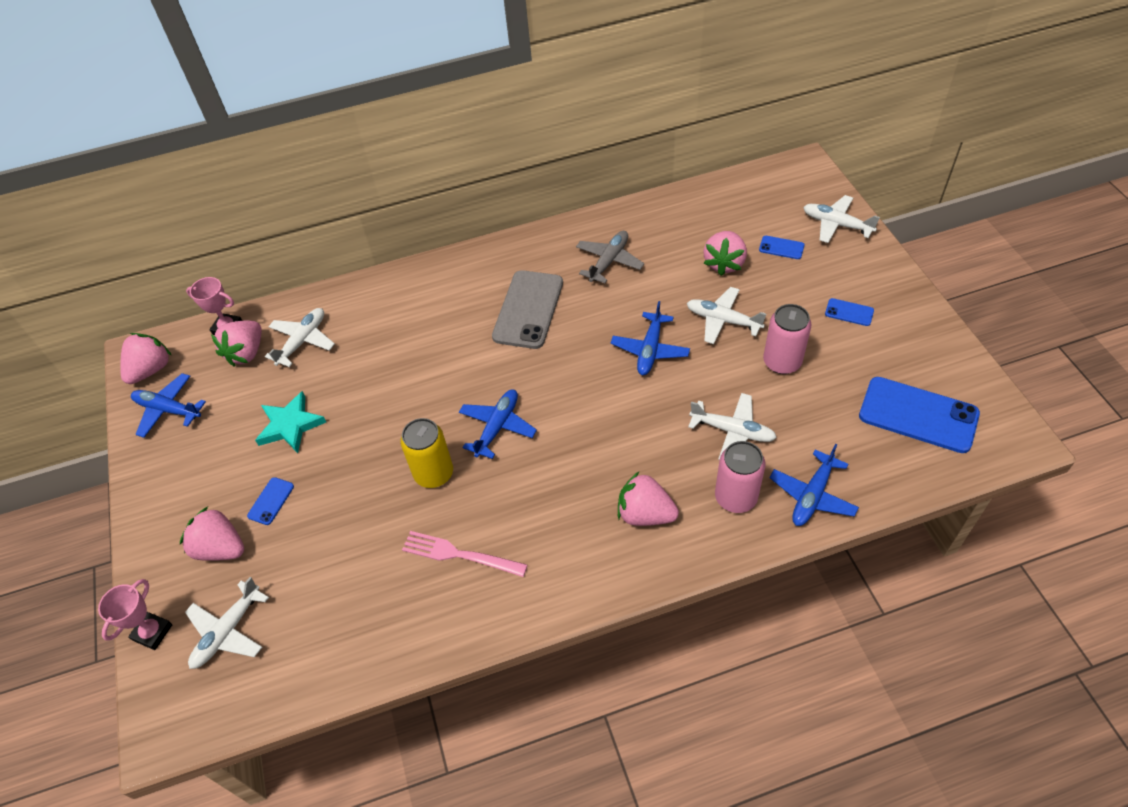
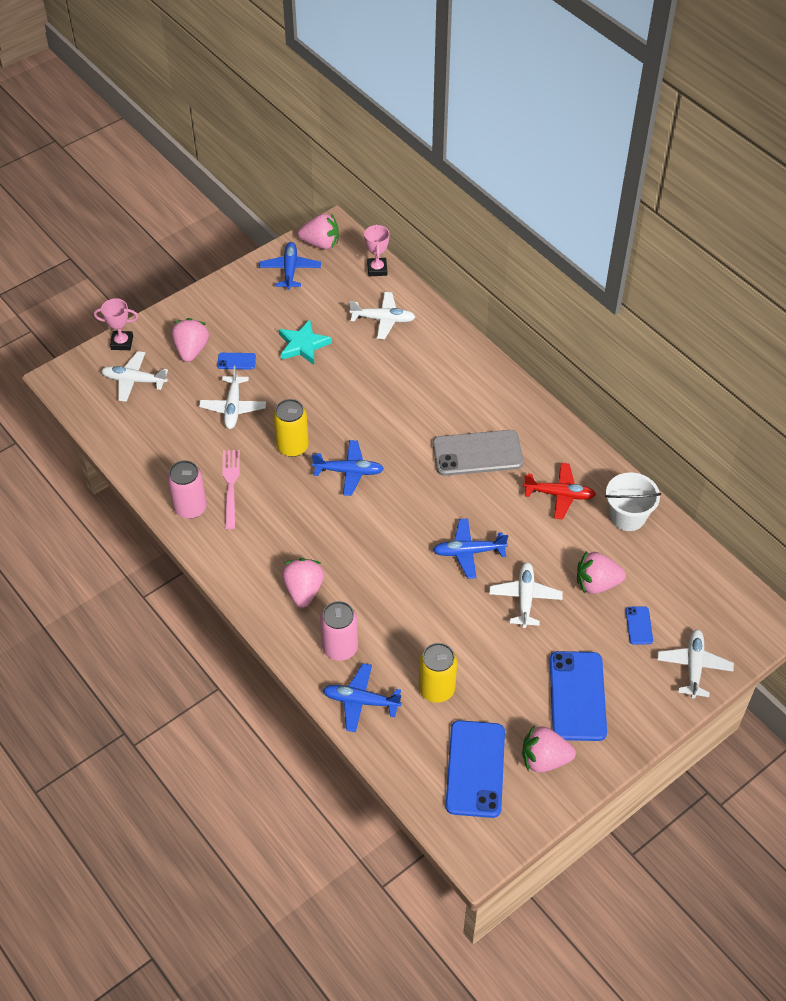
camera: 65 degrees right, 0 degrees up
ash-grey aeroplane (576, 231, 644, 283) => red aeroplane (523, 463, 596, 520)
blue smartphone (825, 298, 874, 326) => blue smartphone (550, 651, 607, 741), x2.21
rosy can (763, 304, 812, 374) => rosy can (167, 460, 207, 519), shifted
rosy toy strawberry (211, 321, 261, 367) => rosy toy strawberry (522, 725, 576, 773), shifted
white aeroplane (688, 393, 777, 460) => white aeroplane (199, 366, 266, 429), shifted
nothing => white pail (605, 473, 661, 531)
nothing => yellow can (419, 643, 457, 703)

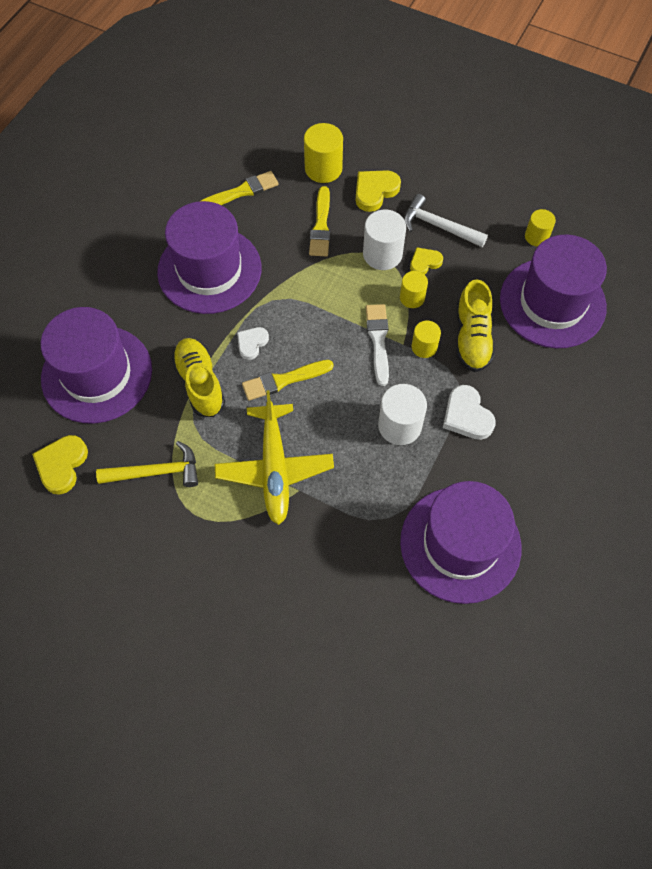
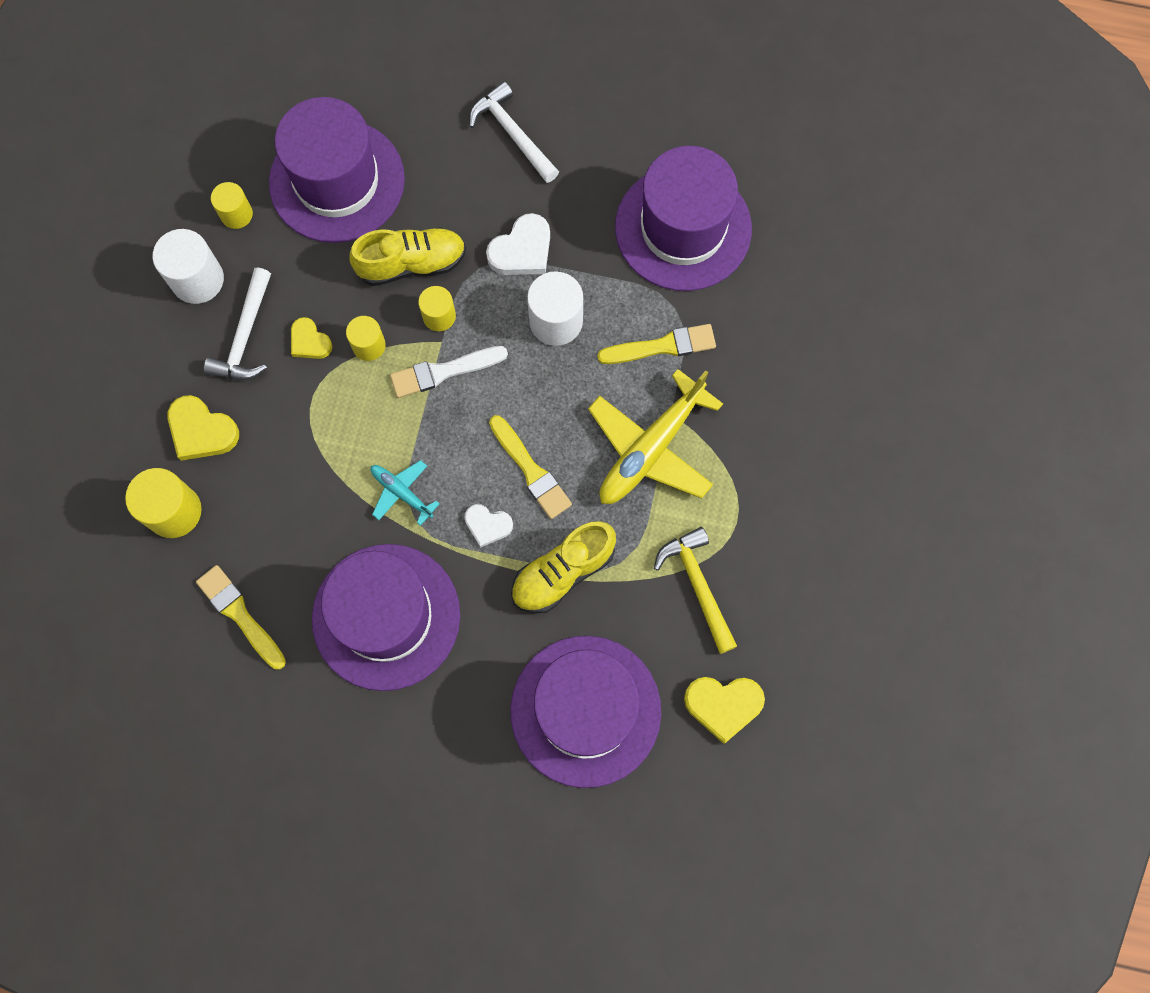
camera: 105 degrees left, 10 degrees up
yellow paint brush (309, 186, 330, 257) => yellow paint brush (597, 324, 716, 364), shifted
white solid cylinder (363, 210, 406, 270) => white solid cylinder (152, 229, 224, 304), shifted
yellow aeroplane (215, 390, 334, 525) => yellow aeroplane (588, 369, 723, 504), 150 degrees clockwise
nothing => white claw hammer (469, 81, 559, 183)
nothing => turquoise aeroplane (371, 460, 440, 526)

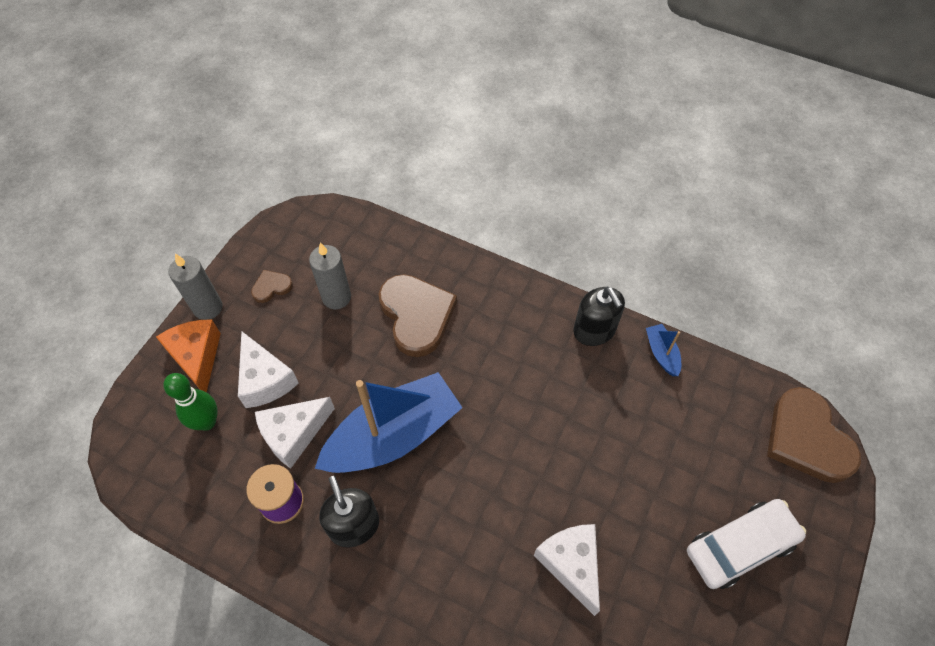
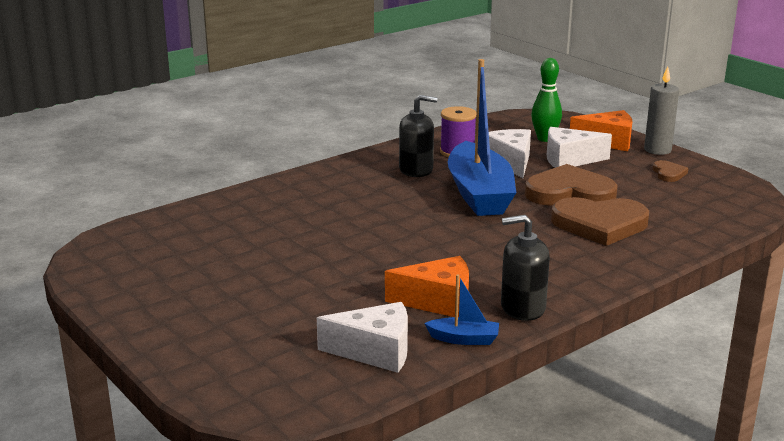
camera: 115 degrees right, 35 degrees down
ash-grey candle (309, 242, 351, 309) => nothing
russet heart shape (767, 387, 861, 483) => russet heart shape (525, 164, 618, 206), shifted
white automobile (687, 499, 806, 589) => nothing
white cheese (534, 524, 600, 616) => white cheese (317, 302, 408, 373), shifted
nothing => orange-coloured cheese (385, 256, 469, 317)

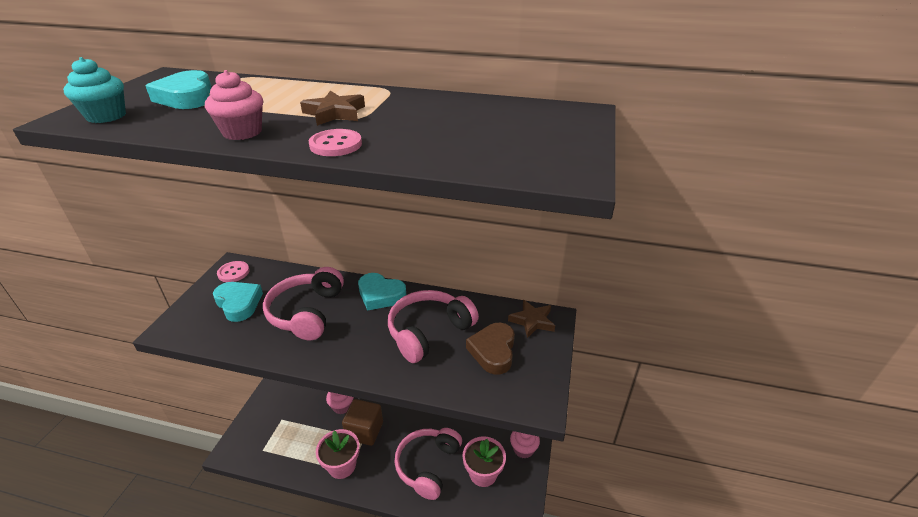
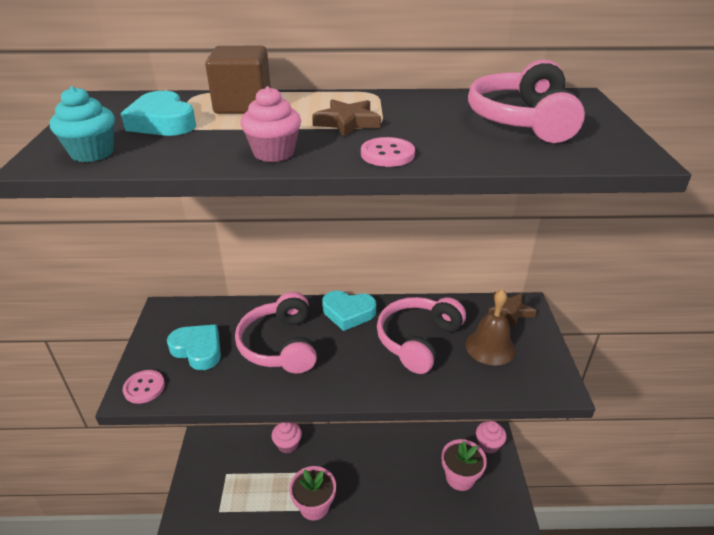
camera: 15 degrees left, 0 degrees up
rosy button (217, 261, 250, 282) => rosy button (123, 370, 165, 404), shifted
russet heart shape (466, 323, 515, 374) => russet school bell (465, 289, 516, 366)
russet block (342, 399, 383, 446) => russet block (205, 46, 271, 114), shifted
rosy over-ear headphones (394, 428, 462, 500) => rosy over-ear headphones (468, 59, 585, 143), shifted

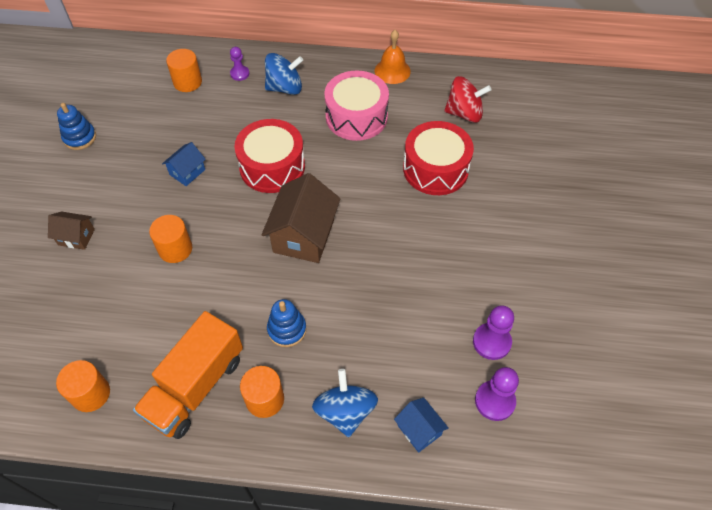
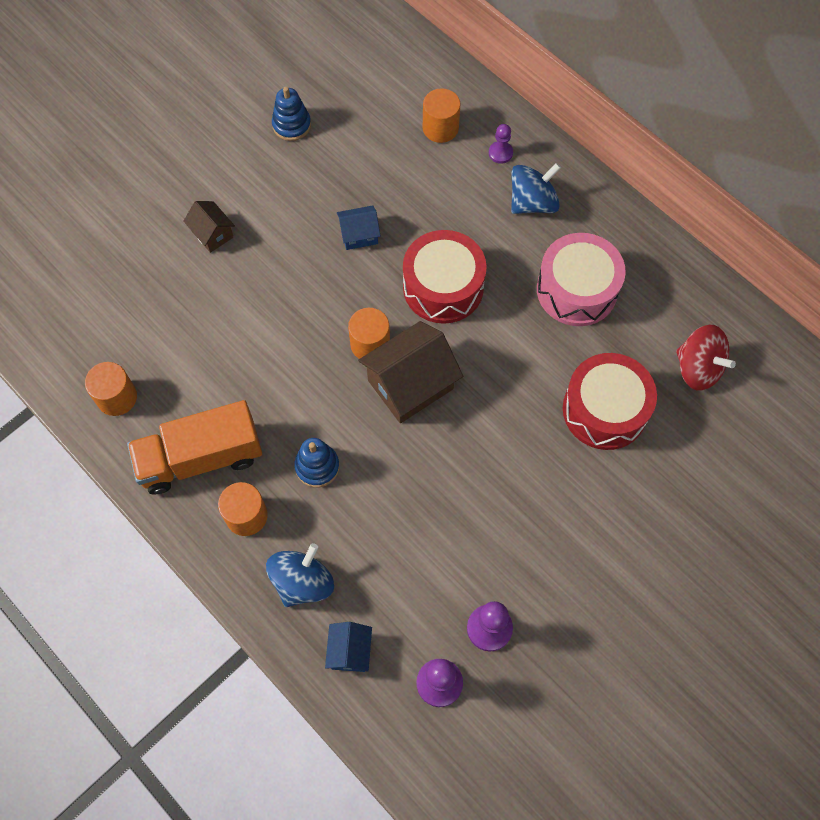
camera: 40 degrees right, 10 degrees up
orange-coloured school bell (375, 30, 411, 84) => nothing
blue spinning top (265, 53, 303, 95) => blue spinning top (511, 163, 561, 214), 60 degrees counterclockwise
orange-coloured solid cylinder (149, 215, 192, 263) => orange-coloured solid cylinder (348, 308, 390, 359), shifted

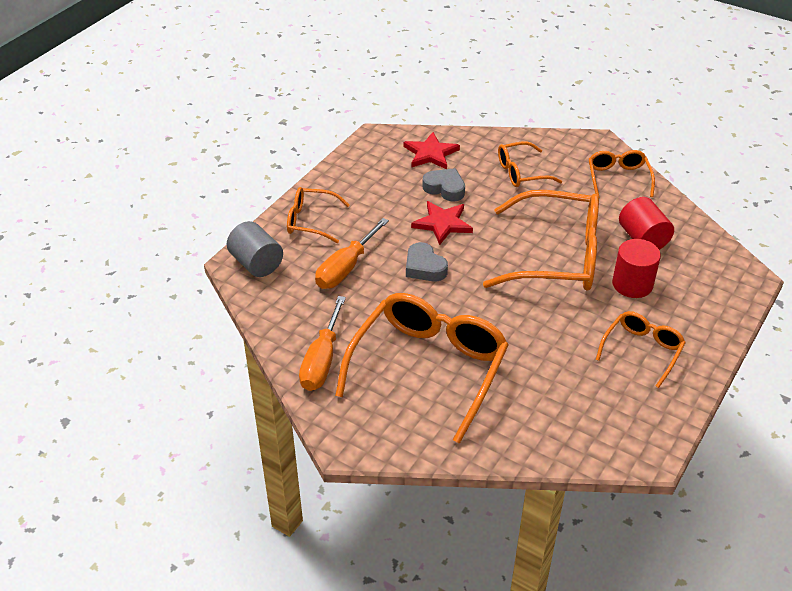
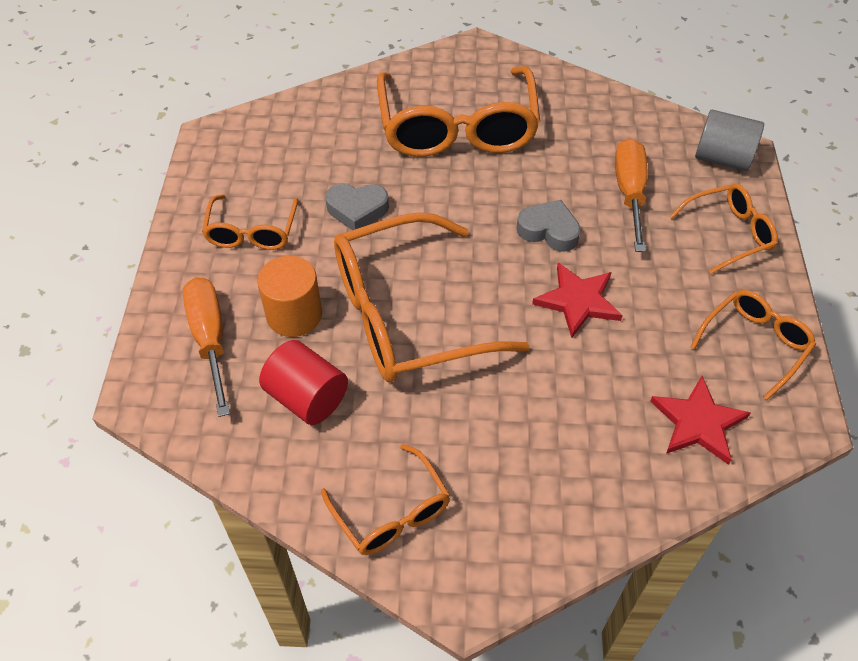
camera: 150 degrees right, 10 degrees up
orange-coloured glasses (498, 141, 562, 187) => orange-coloured glasses (690, 290, 816, 400), shifted
ash-grey heart shape (422, 168, 465, 202) => ash-grey heart shape (325, 184, 389, 230), shifted
red solid cylinder (612, 239, 661, 298) => orange-coloured solid cylinder (257, 256, 322, 337)
orange-coloured screwdriver (299, 296, 346, 391) => orange-coloured screwdriver (183, 277, 230, 417), shifted

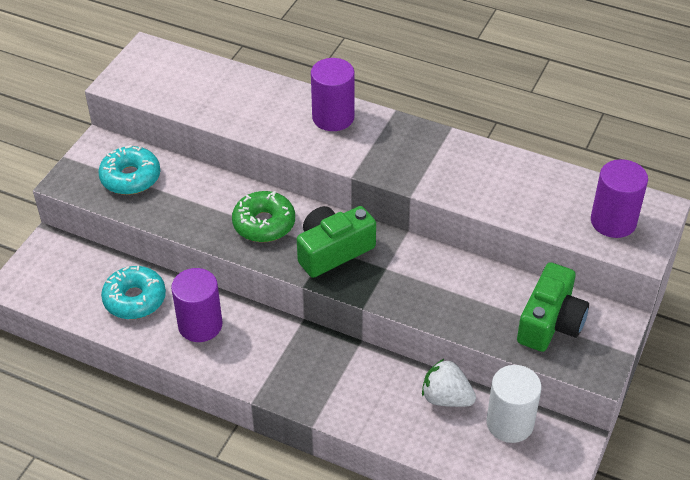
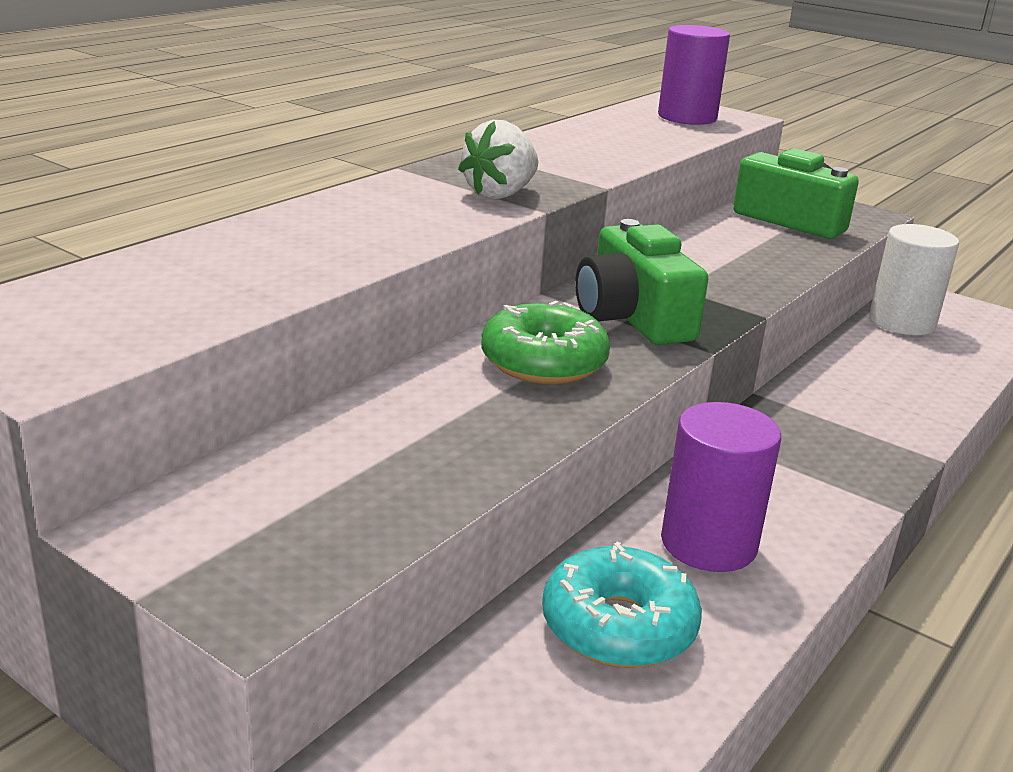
camera: 80 degrees left, 20 degrees down
purple solid cylinder (311, 58, 354, 131) => nothing
turquoise glazed donut (98, 145, 160, 195) => nothing
white toy strawberry (422, 359, 476, 407) => white toy strawberry (458, 120, 538, 199), shifted

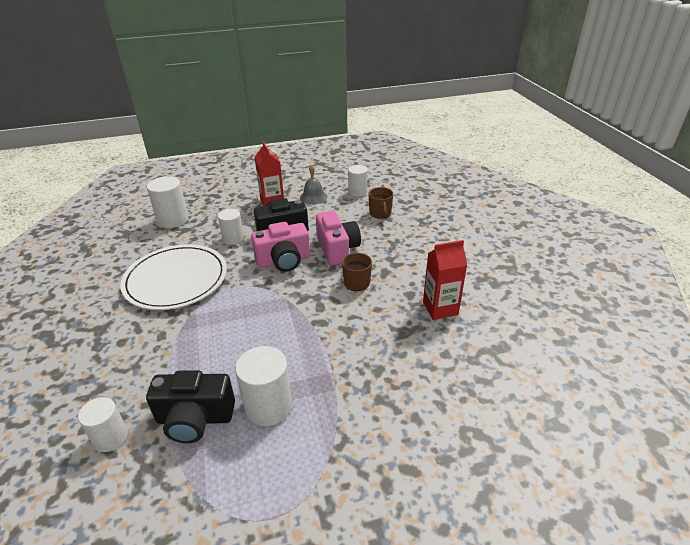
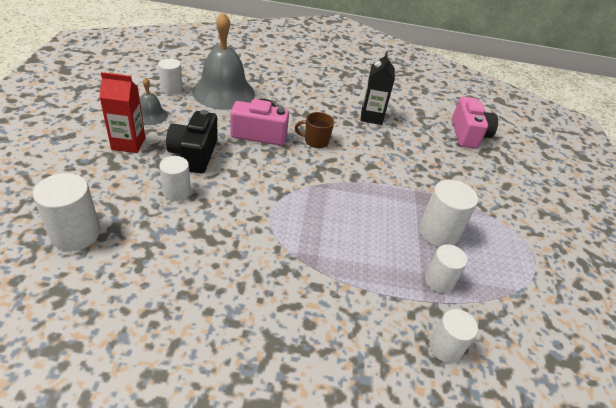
camera: 75 degrees left, 5 degrees up
russet mug (368, 187, 393, 219) => ash-grey school bell (192, 12, 255, 110)
rosy compact camera (251, 222, 310, 272) => rosy compact camera (452, 97, 498, 149), shifted
red milk carton (423, 240, 467, 320) => ebony milk carton (360, 52, 395, 125)
white flat dish (120, 244, 227, 310) => nothing
ebony compact camera (146, 370, 235, 443) => white solid cylinder (425, 244, 468, 293)

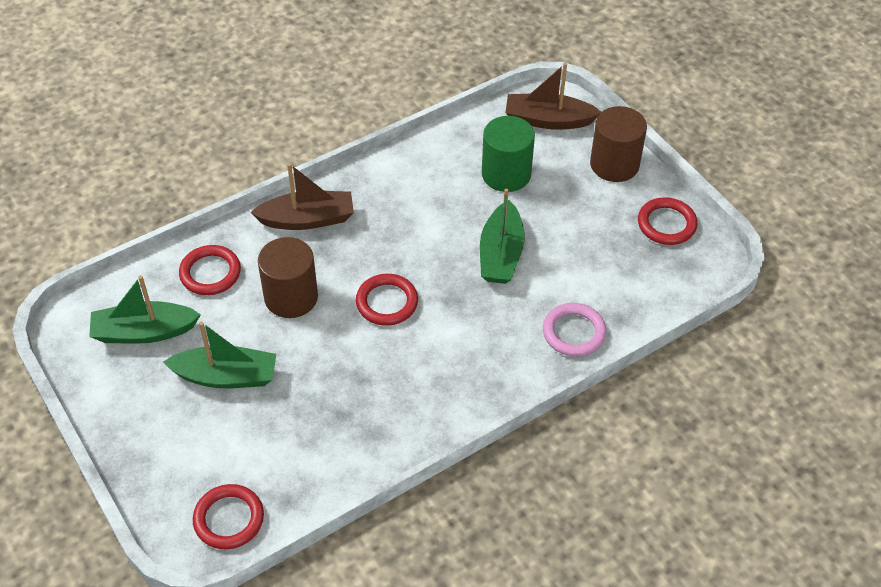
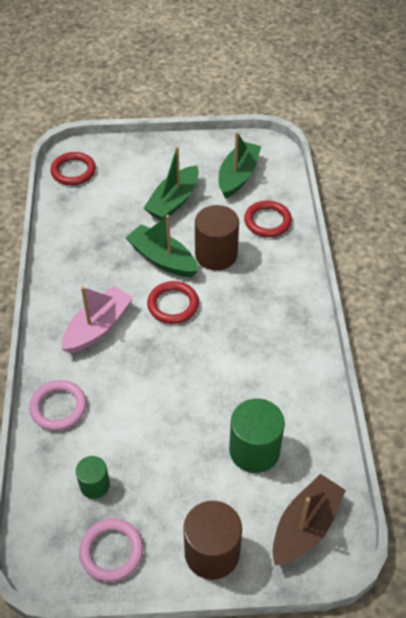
camera: 120 degrees right, 0 degrees up
russet toy boat (250, 163, 354, 230) => nothing
emerald toy boat (480, 188, 524, 284) => emerald toy boat (125, 215, 198, 277), shifted
red ring (638, 197, 697, 245) => rosy ring (79, 519, 144, 582)
nothing => rosy toy boat (62, 286, 133, 354)
nothing => emerald solid cylinder (76, 456, 110, 499)

